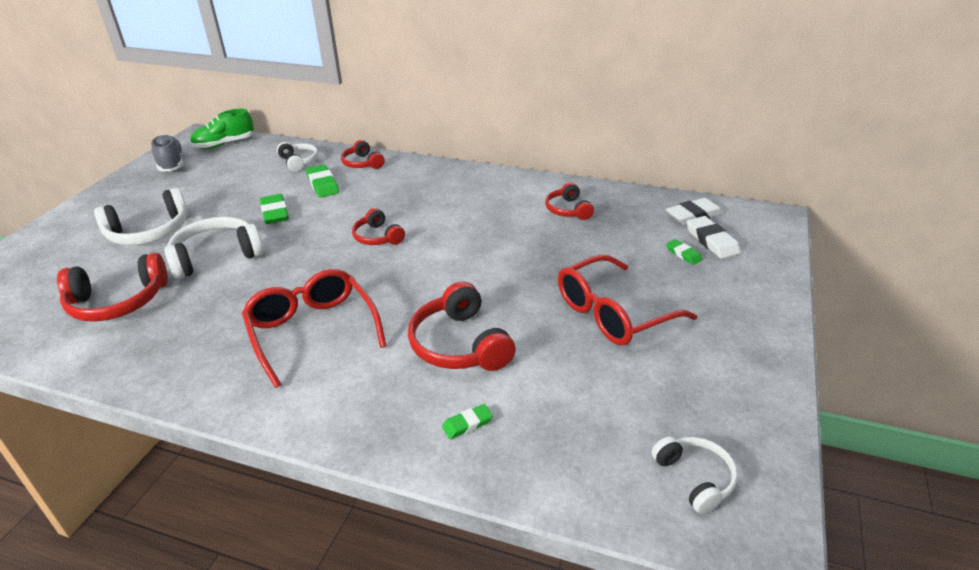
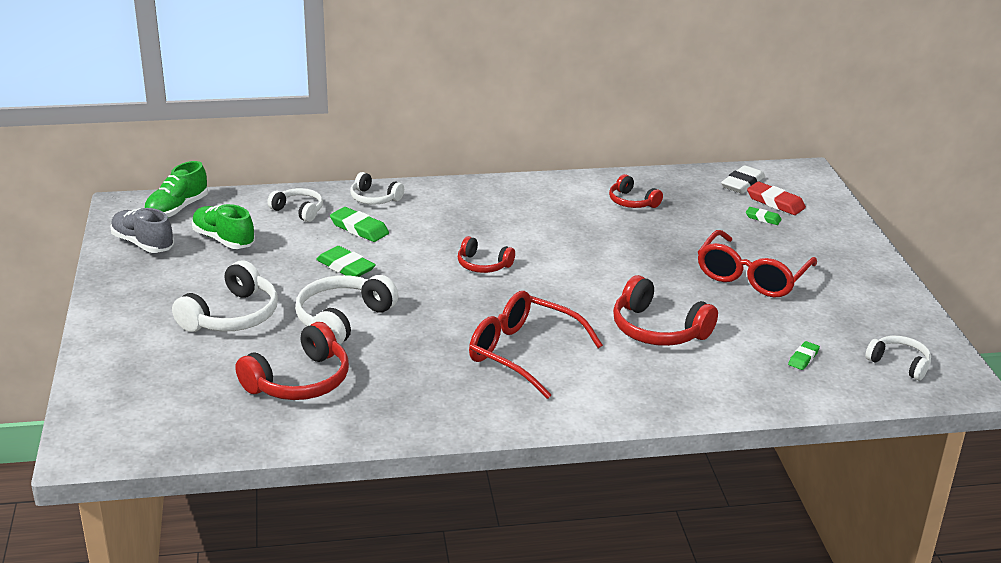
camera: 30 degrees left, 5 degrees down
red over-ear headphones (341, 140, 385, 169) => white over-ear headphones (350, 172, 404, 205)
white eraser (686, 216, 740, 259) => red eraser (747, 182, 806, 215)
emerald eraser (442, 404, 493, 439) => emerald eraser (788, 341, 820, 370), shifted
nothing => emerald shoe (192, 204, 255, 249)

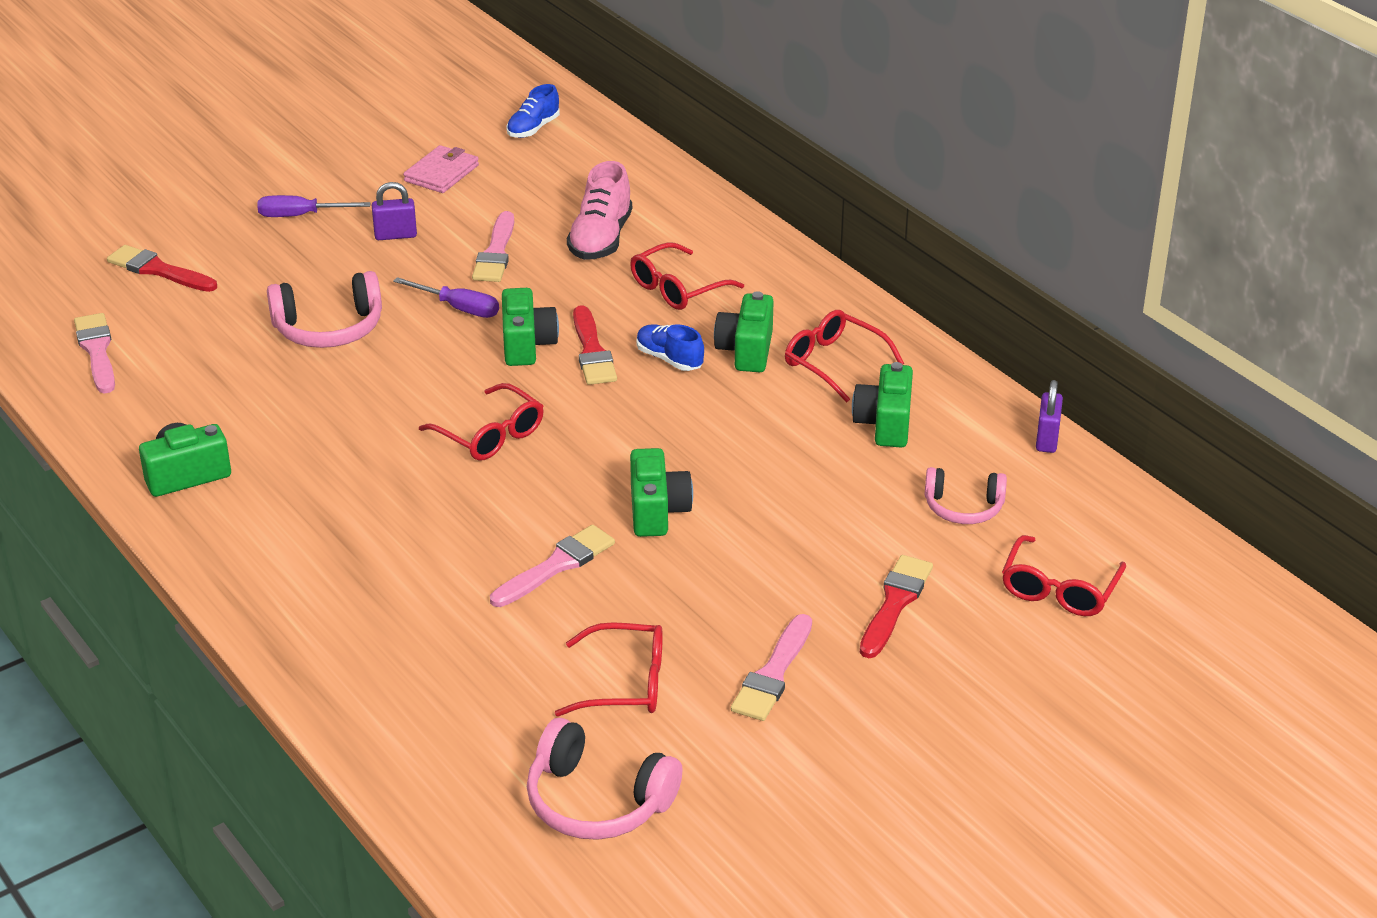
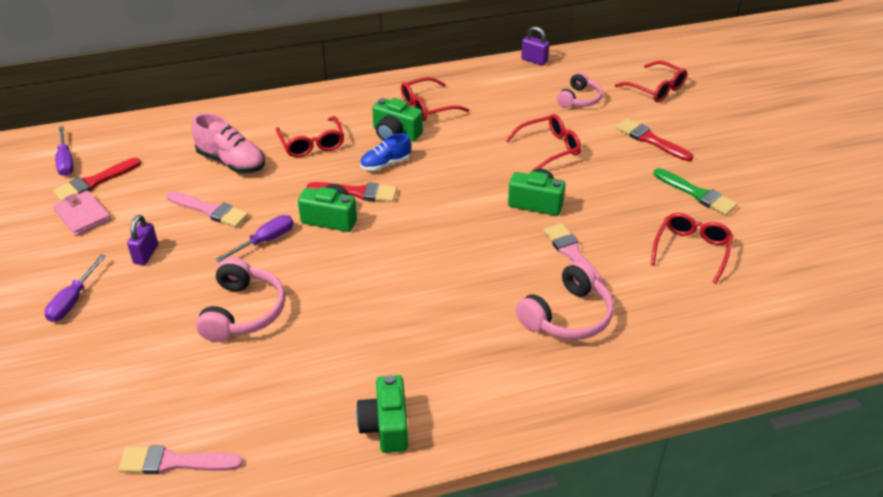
camera: 70 degrees left, 5 degrees up
blue shoe (506, 84, 560, 138) => purple screwdriver (55, 126, 74, 176)
red paint brush (107, 245, 217, 292) => red paint brush (53, 158, 141, 201), shifted
emerald compact camera (852, 362, 913, 447) => nothing
red glasses (419, 383, 543, 461) => red glasses (506, 114, 581, 171), shifted
rosy paint brush (731, 614, 812, 721) => emerald paint brush (654, 168, 738, 215)
rosy over-ear headphones (527, 718, 683, 840) => rosy over-ear headphones (516, 261, 614, 340), shifted

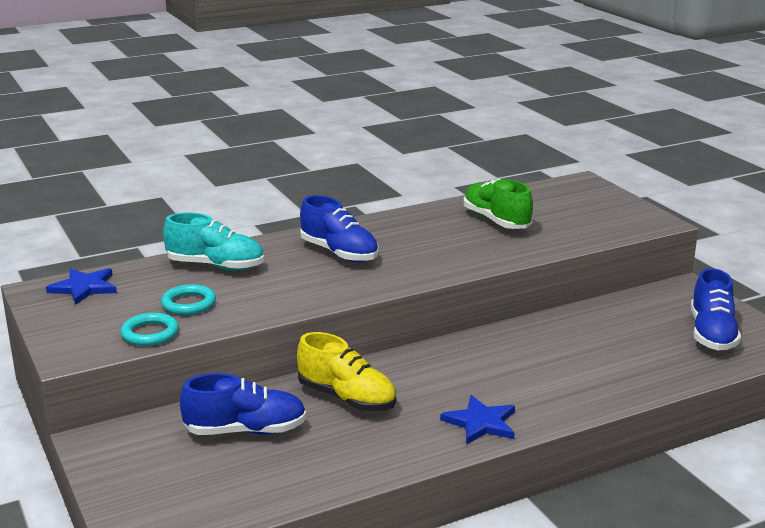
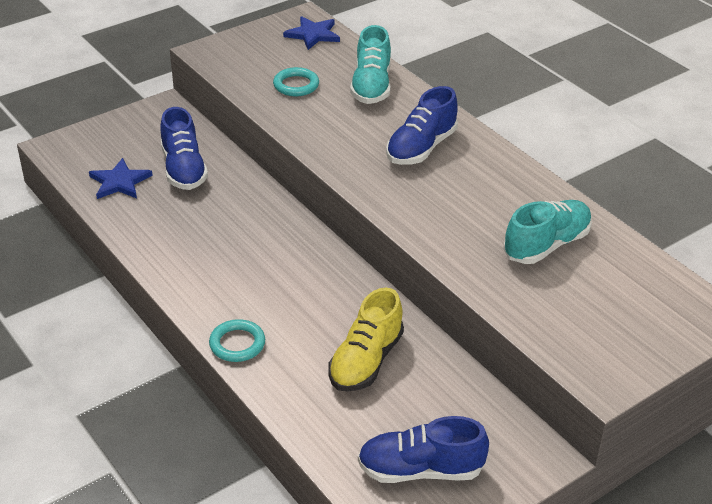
camera: 80 degrees right, 15 degrees up
emerald shoe (464, 179, 533, 229) => turquoise shoe (503, 200, 592, 264)
turquoise ring (121, 313, 179, 346) => turquoise ring (209, 319, 265, 362), shifted
yellow shoe (297, 332, 396, 411) => yellow shoe (328, 288, 404, 392), shifted
blue star shape (440, 395, 515, 445) => blue star shape (89, 158, 153, 199), shifted

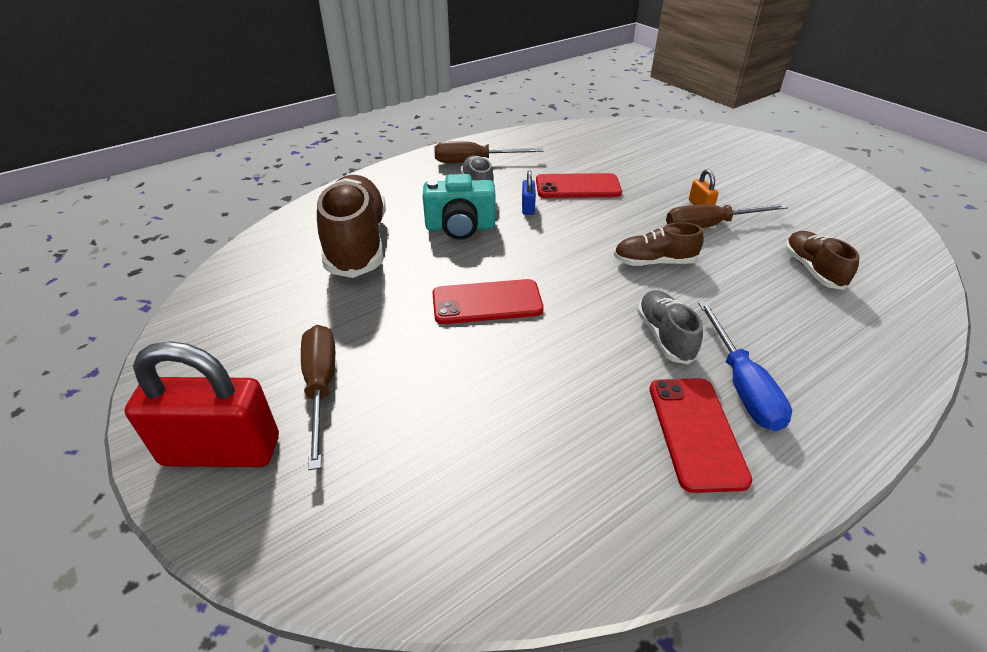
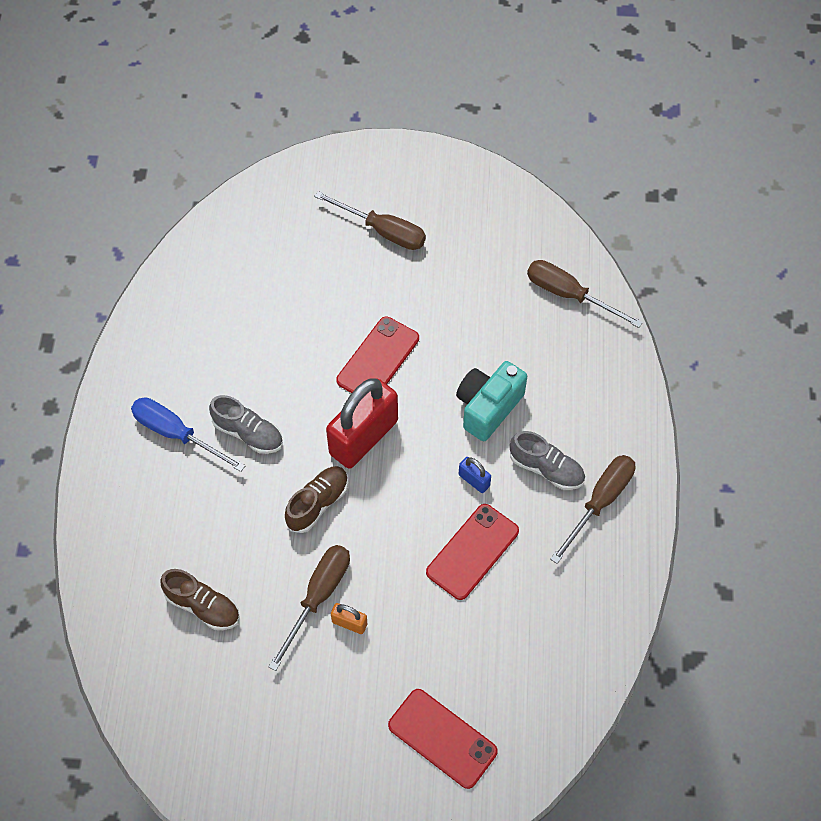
camera: 130 degrees right, 20 degrees up
russet shoe (317, 175, 386, 278) => nothing
red small lock (124, 341, 279, 467) => red small lock (326, 378, 398, 469), shifted
red smartphone (650, 378, 752, 493) => red smartphone (388, 689, 498, 789), shifted
nothing => russet screwdriver (527, 260, 643, 328)

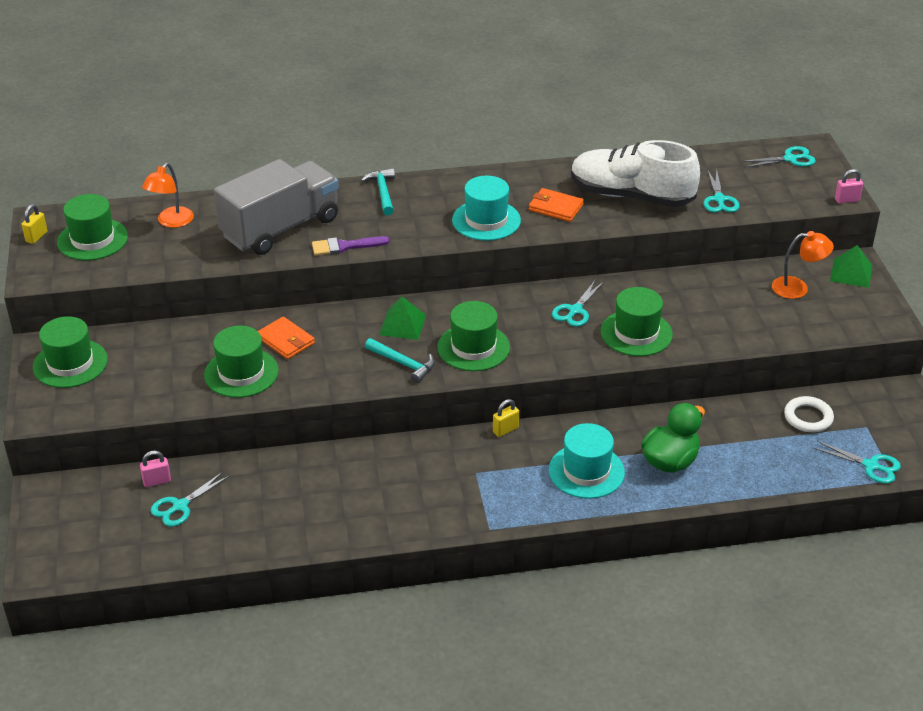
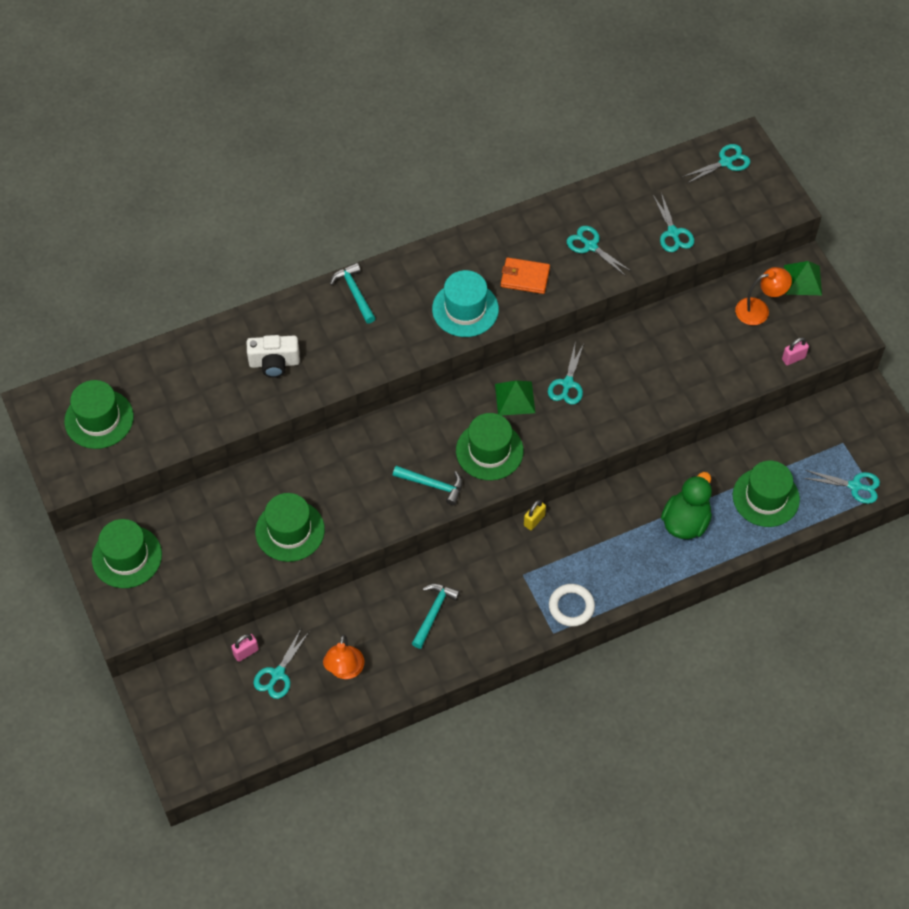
camera: 15 degrees left, 20 degrees up
white shoe (571, 140, 700, 207) => turquoise shears (567, 226, 632, 276)
ash-grey toy truck (214, 159, 339, 255) => white compact camera (247, 335, 300, 378)
orange-coloured desk lamp (142, 163, 194, 228) => orange-coloured desk lamp (323, 634, 364, 679), shifted
rosy small lock (835, 169, 863, 204) => rosy small lock (782, 337, 809, 365), shifted
yellow small lock (22, 204, 47, 244) => nothing
purple paint brush (312, 236, 390, 256) => nothing
emerald top hat (601, 287, 673, 356) => emerald top hat (733, 461, 800, 527), shifted
emerald pyramid (379, 297, 426, 340) => emerald pyramid (495, 381, 535, 416), shifted
orange-coloured card wallet (258, 317, 315, 359) => nothing
white ring (784, 396, 834, 432) => white ring (549, 584, 595, 627), shifted
turquoise top hat (549, 423, 625, 499) => nothing
nothing => turquoise claw hammer (412, 584, 460, 649)

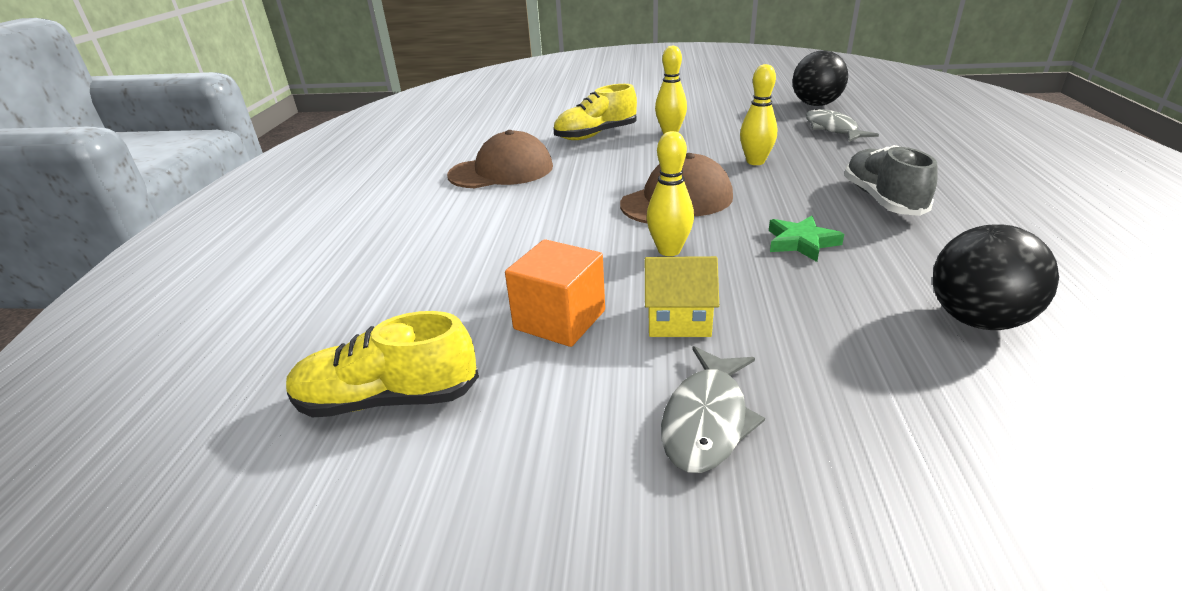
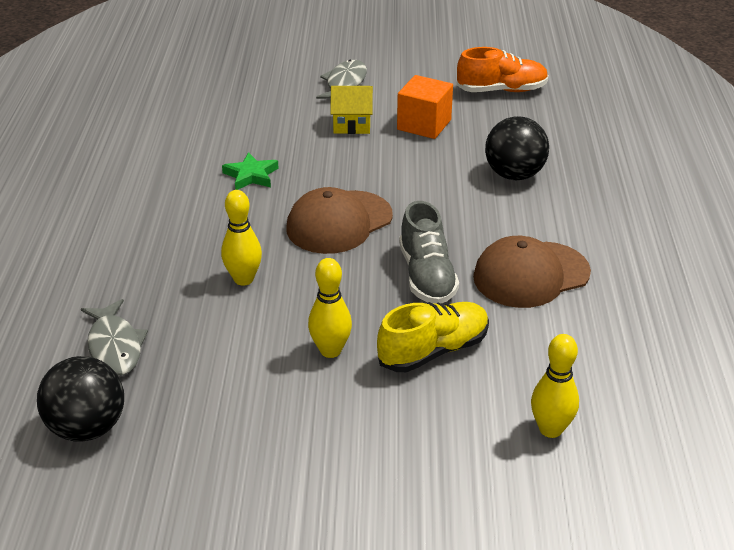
camera: 175 degrees right, 5 degrees up
yellow skittle (647, 131, 694, 256) => yellow skittle (531, 334, 579, 438), shifted
ash-grey shoe (844, 145, 938, 216) => ash-grey shoe (399, 201, 459, 304), shifted
ebony ball (933, 224, 1059, 330) => ebony ball (485, 116, 549, 180), shifted
yellow shoe (286, 311, 479, 418) => orange-coloured shoe (457, 47, 549, 92)

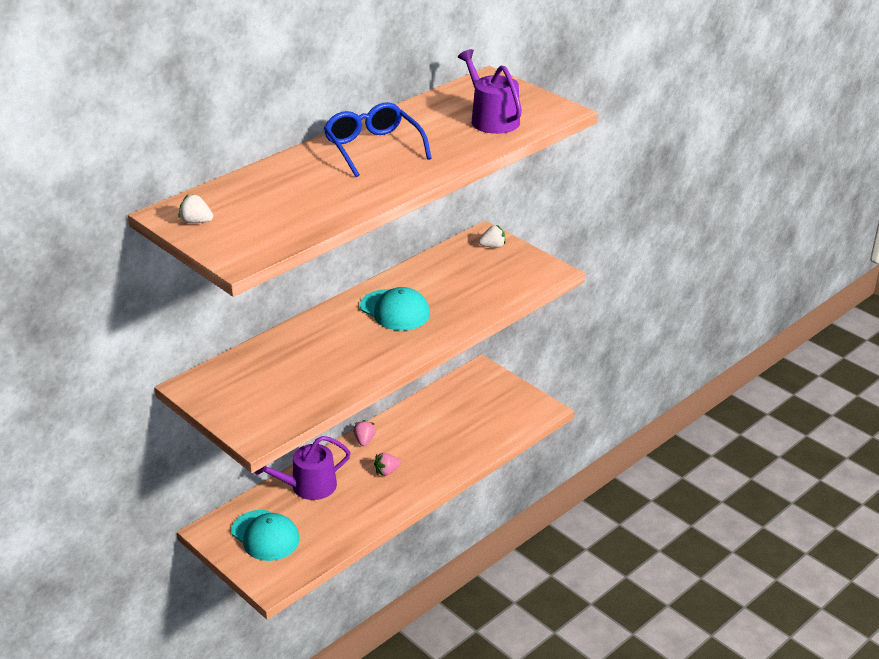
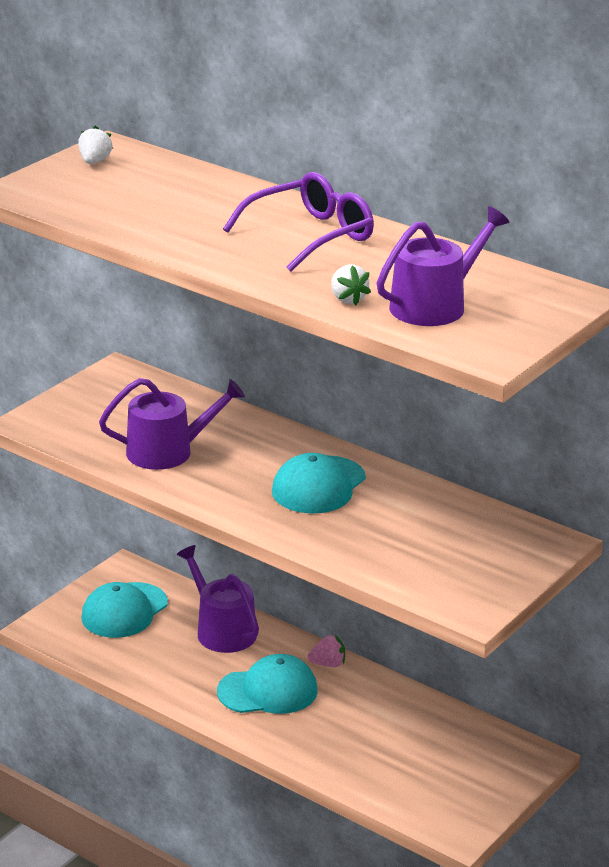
camera: 80 degrees right, 5 degrees down
blue glasses (324, 102, 432, 177) => purple glasses (223, 172, 374, 271)
white toy strawberry (479, 225, 505, 248) => white toy strawberry (331, 265, 371, 305), shifted
rosy toy strawberry (374, 453, 401, 476) => turquoise baseball cap (217, 654, 318, 714)
nothing => purple watering pot (99, 378, 245, 470)

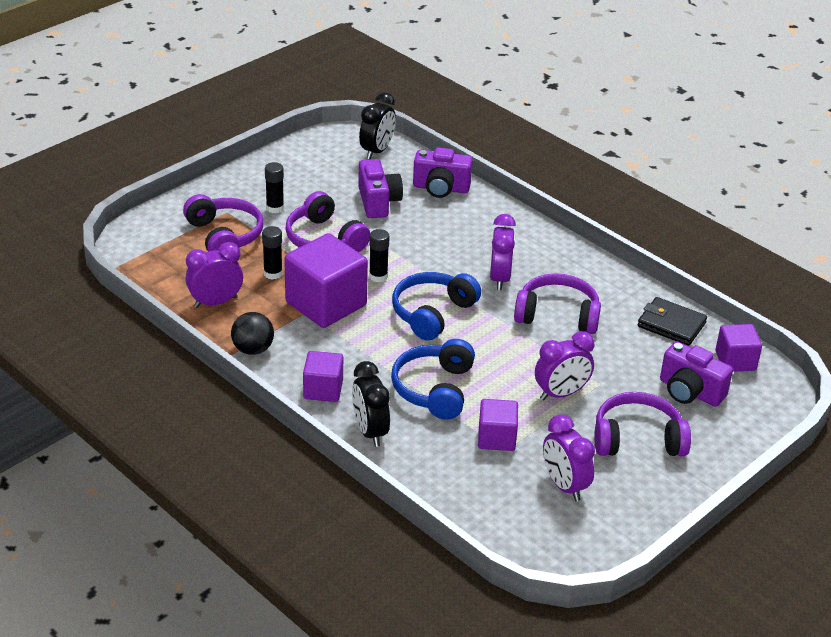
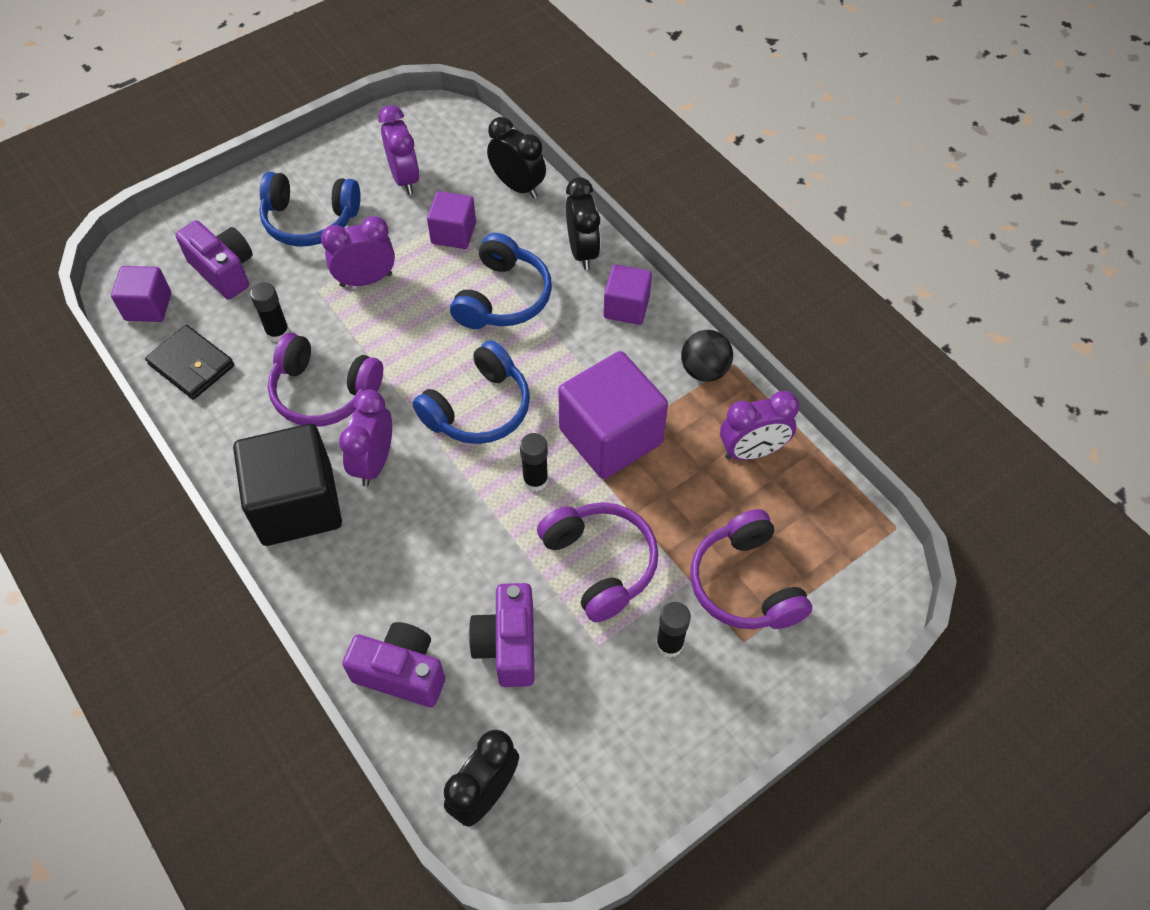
camera: 170 degrees left, 20 degrees up
ebony stick of glue (262, 226, 283, 280) => ebony stick of glue (250, 282, 290, 342), shifted
purple over-ear headphones (594, 392, 691, 456) => blue over-ear headphones (259, 172, 361, 246)
nothing => ebony alarm clock (487, 117, 546, 198)
nothing => ebony block (233, 424, 342, 546)

